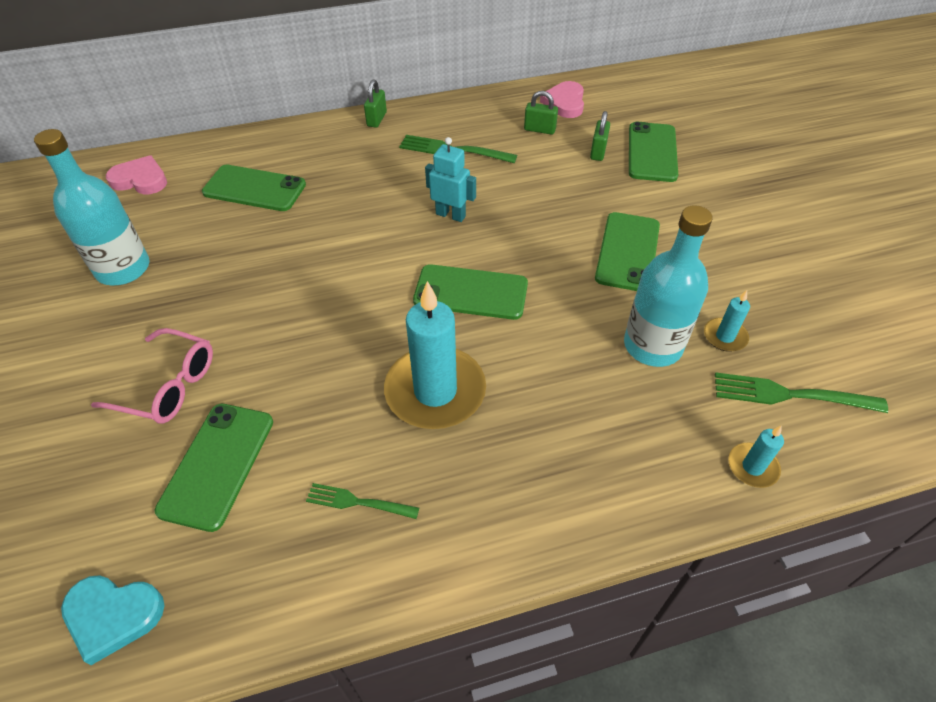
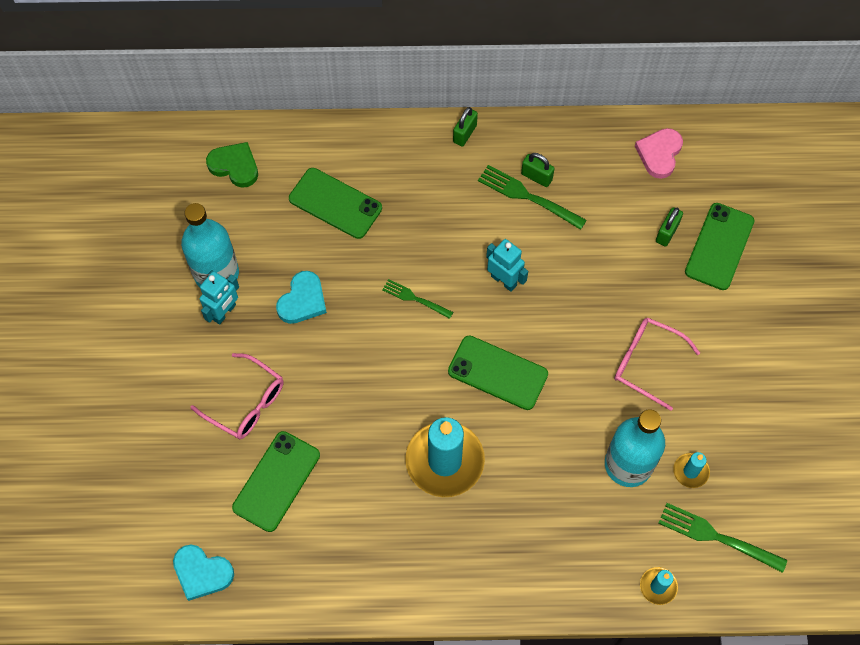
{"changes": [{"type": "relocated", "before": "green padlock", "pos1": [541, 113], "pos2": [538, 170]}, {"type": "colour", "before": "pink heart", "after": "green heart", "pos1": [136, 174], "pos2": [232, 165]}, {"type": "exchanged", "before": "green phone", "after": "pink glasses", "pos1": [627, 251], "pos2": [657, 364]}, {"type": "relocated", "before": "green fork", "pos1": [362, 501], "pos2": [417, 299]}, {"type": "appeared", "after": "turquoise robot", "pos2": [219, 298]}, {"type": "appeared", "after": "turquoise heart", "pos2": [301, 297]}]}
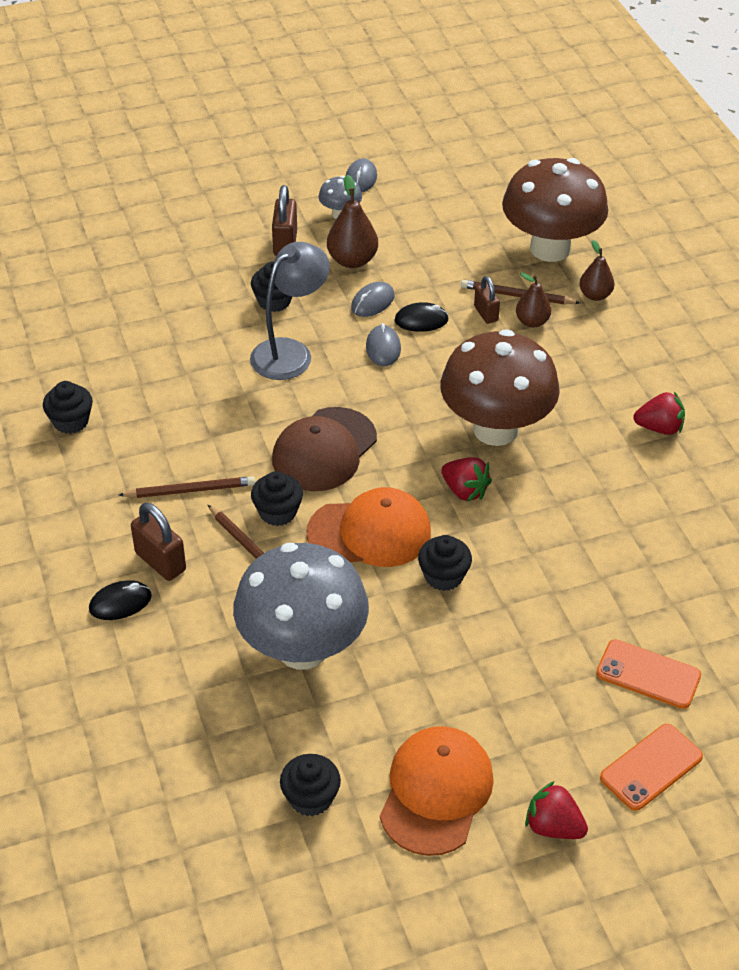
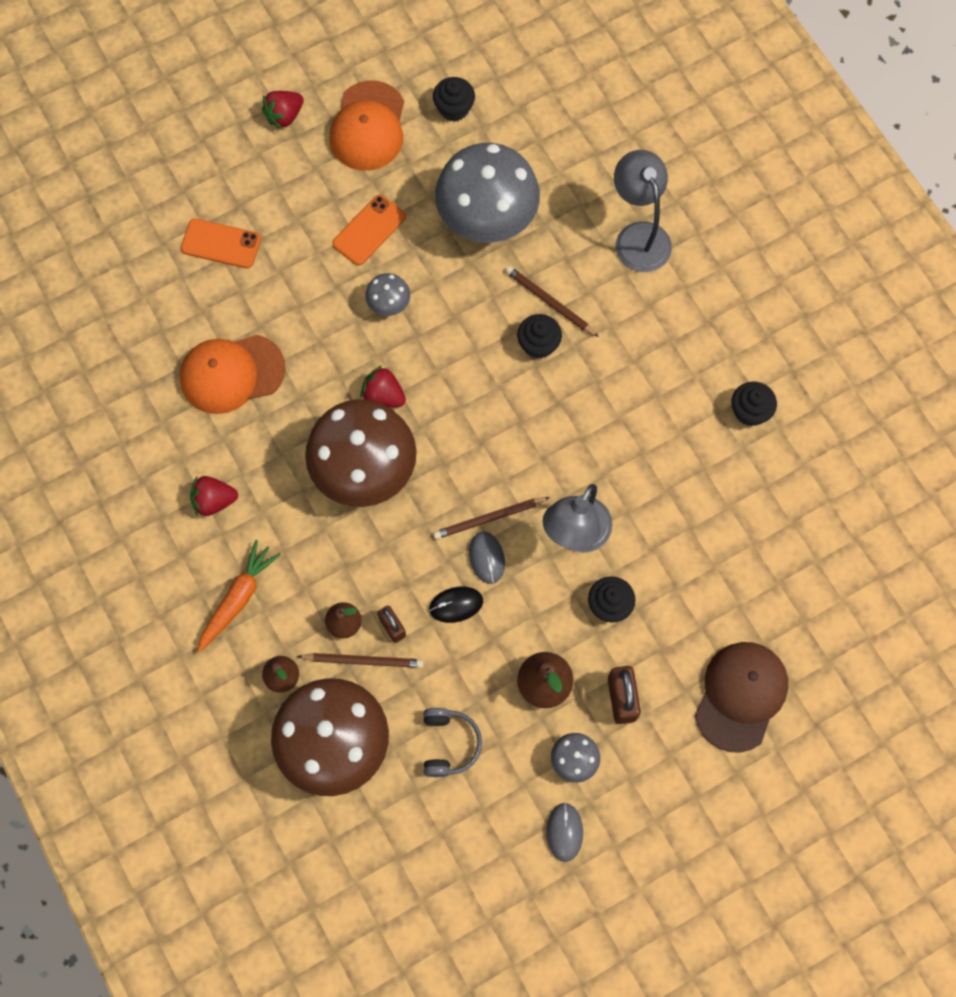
{"changes": [{"type": "missing", "before": "grey mouse", "pos1": [372, 299]}, {"type": "relocated", "before": "brown cap", "pos1": [324, 449], "pos2": [741, 697]}, {"type": "relocated", "before": "brown pencil", "pos1": [187, 487], "pos2": [491, 518]}, {"type": "relocated", "before": "orange cap", "pos1": [368, 527], "pos2": [232, 374]}, {"type": "missing", "before": "brown padlock", "pos1": [158, 542]}, {"type": "exchanged", "before": "black cupcake", "after": "grey mushroom", "pos1": [445, 563], "pos2": [387, 294]}, {"type": "exchanged", "before": "black mouse", "after": "grey lamp", "pos1": [120, 600], "pos2": [643, 211]}, {"type": "relocated", "before": "orange phone", "pos1": [651, 767], "pos2": [369, 230]}, {"type": "spun", "before": "red strawberry", "pos1": [556, 810], "pos2": [283, 110], "turn": 120}, {"type": "appeared", "after": "orange carrot", "pos2": [239, 596]}, {"type": "appeared", "after": "grey headphones", "pos2": [453, 742]}]}
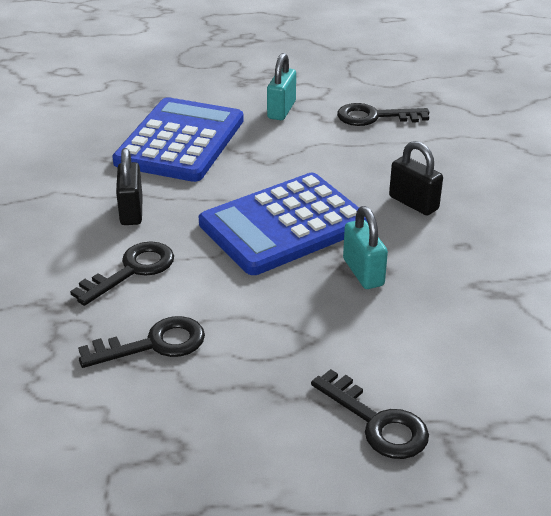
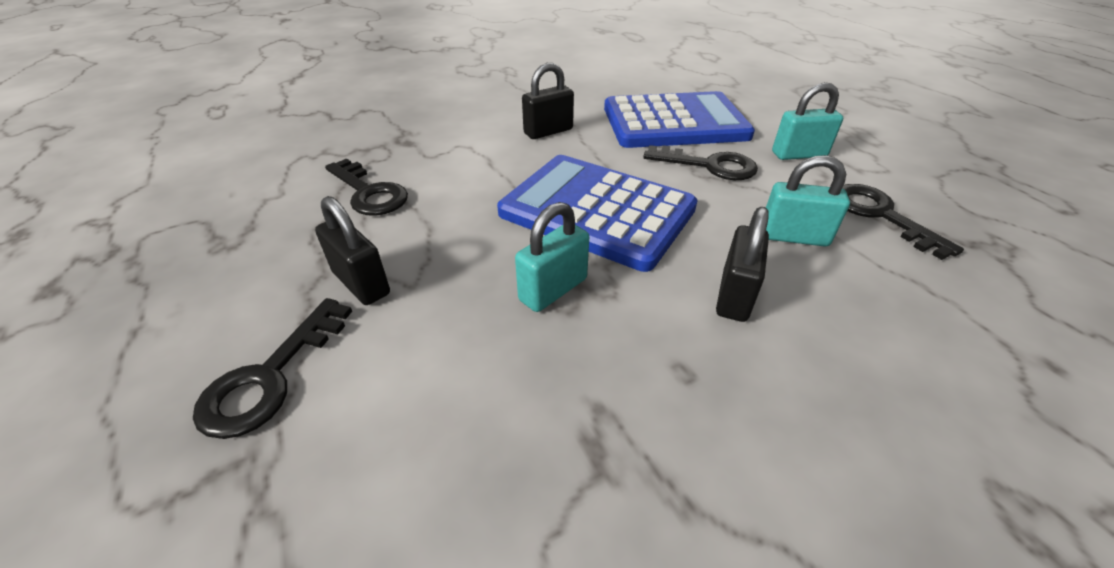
{"changes": [{"type": "relocated", "before": "black key", "pos1": [122, 273], "pos2": [701, 162]}, {"type": "appeared", "after": "turquoise padlock", "pos2": [808, 201]}, {"type": "appeared", "after": "black padlock", "pos2": [352, 250]}]}
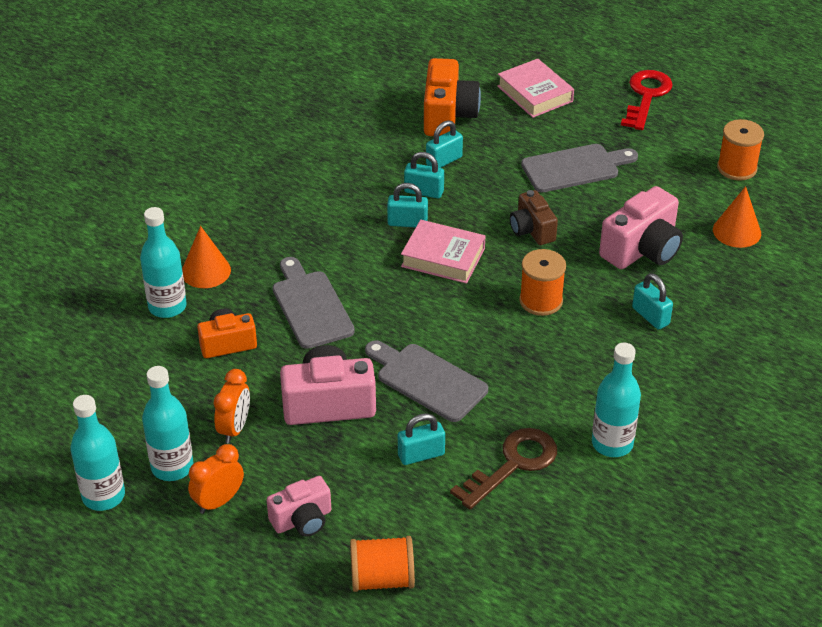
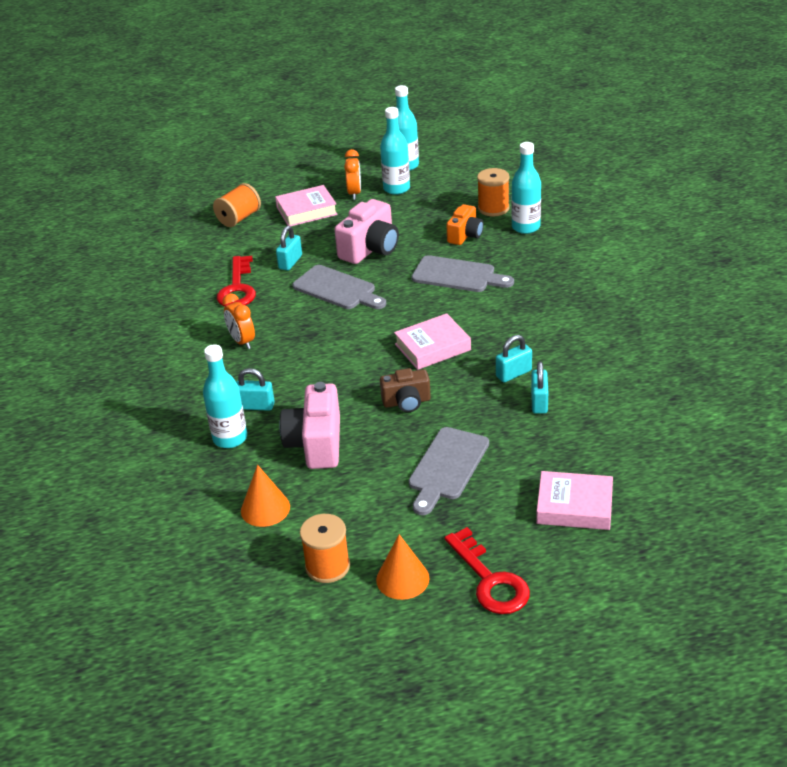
{"changes": [{"type": "missing", "before": "orange camera", "pos1": [452, 97]}, {"type": "missing", "before": "turquoise padlock", "pos1": [407, 205]}, {"type": "spun", "before": "brown camera", "pos1": [534, 217], "pos2": [405, 390], "turn": 150}, {"type": "relocated", "before": "orange cone", "pos1": [206, 257], "pos2": [402, 567]}, {"type": "relocated", "before": "orange spool", "pos1": [542, 282], "pos2": [493, 192]}, {"type": "spun", "before": "grey cutting board", "pos1": [426, 381], "pos2": [339, 287], "turn": 45}, {"type": "relocated", "before": "turquoise bottle", "pos1": [616, 400], "pos2": [225, 396]}, {"type": "relocated", "before": "orange clock", "pos1": [232, 406], "pos2": [238, 321]}, {"type": "colour", "before": "brown key", "after": "red key", "pos1": [503, 469], "pos2": [236, 281]}, {"type": "exchanged", "before": "pink camera", "after": "pink book", "pos1": [298, 506], "pos2": [306, 205]}]}
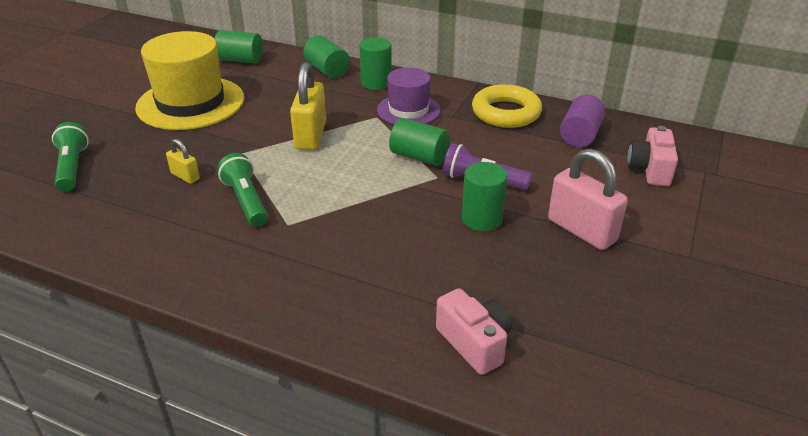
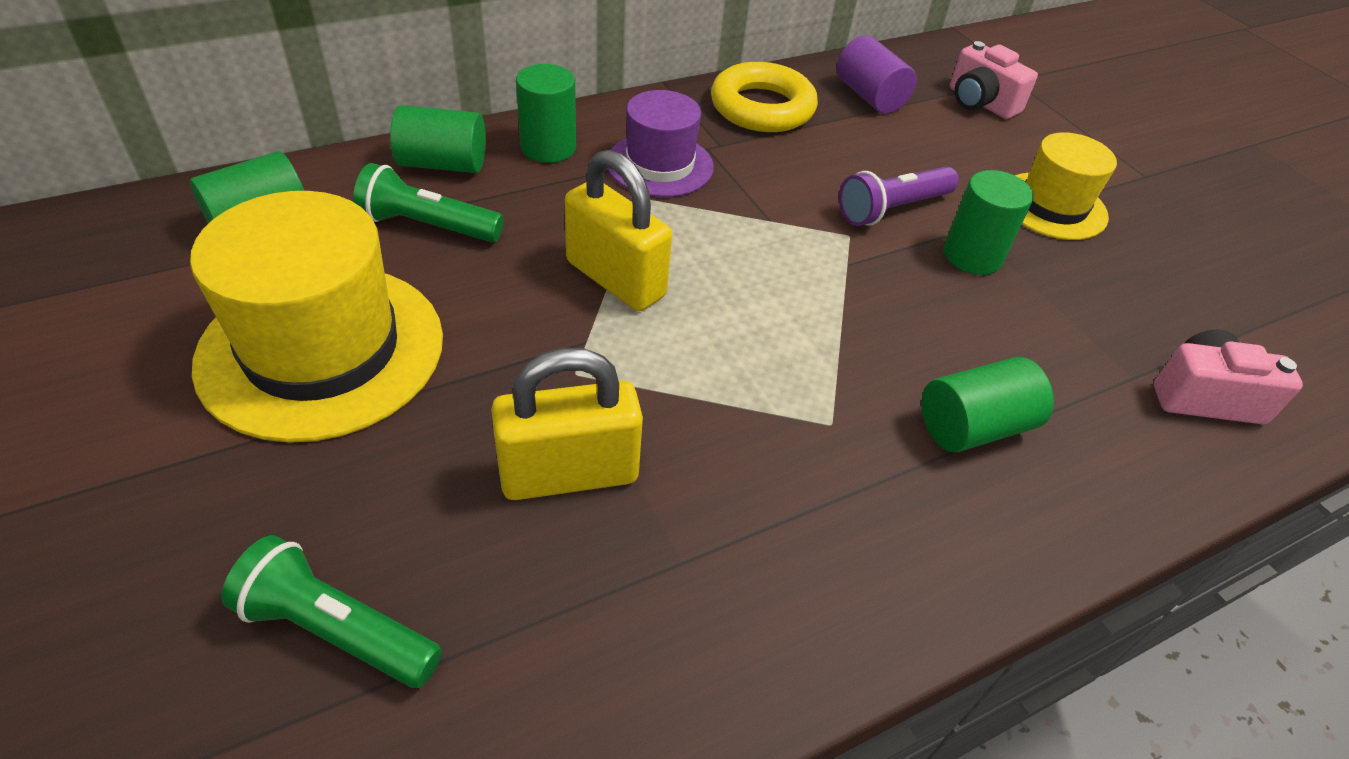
{"changes": [{"type": "relocated", "before": "green cylinder", "pos1": [419, 142], "pos2": [988, 404]}, {"type": "size", "before": "yellow padlock", "pos1": [183, 161], "pos2": [567, 424], "scale": 1.95}, {"type": "exchanged", "before": "pink padlock", "after": "yellow hat", "pos1": [588, 199], "pos2": [1066, 186]}, {"type": "relocated", "before": "green flashlight", "pos1": [242, 190], "pos2": [428, 202]}]}
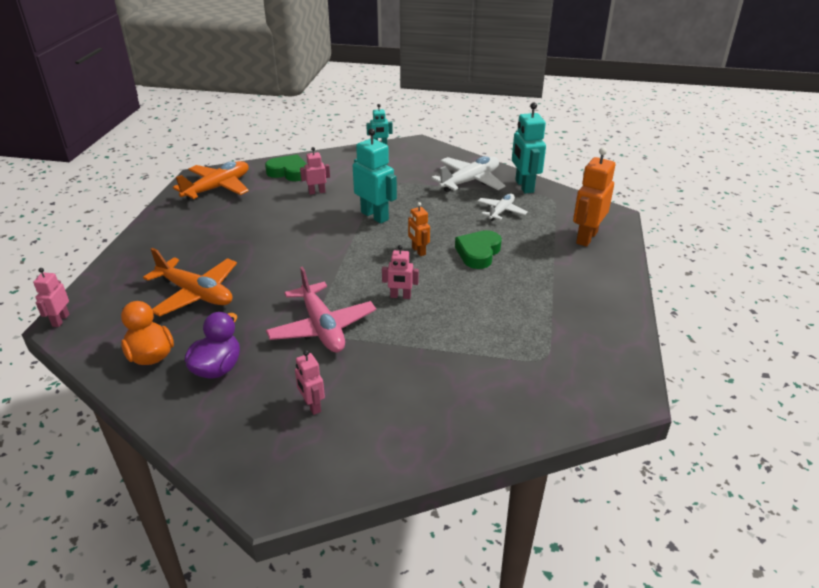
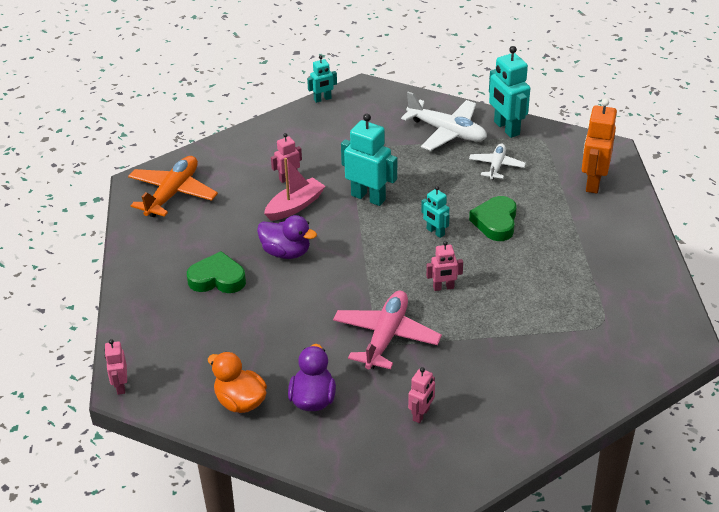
{"changes": [{"type": "relocated", "before": "green heart", "pos1": [285, 168], "pos2": [216, 272]}, {"type": "spun", "before": "white plane", "pos1": [468, 174], "pos2": [444, 121], "turn": 90}, {"type": "colour", "before": "orange robot", "after": "turquoise robot", "pos1": [419, 229], "pos2": [435, 212]}, {"type": "missing", "before": "orange plane", "pos1": [190, 282]}, {"type": "spun", "before": "pink plane", "pos1": [321, 309], "pos2": [387, 330], "turn": -120}, {"type": "spun", "before": "pink robot", "pos1": [310, 382], "pos2": [421, 395], "turn": -105}, {"type": "appeared", "after": "pink boat", "pos2": [294, 189]}, {"type": "appeared", "after": "purple duck", "pos2": [287, 237]}]}
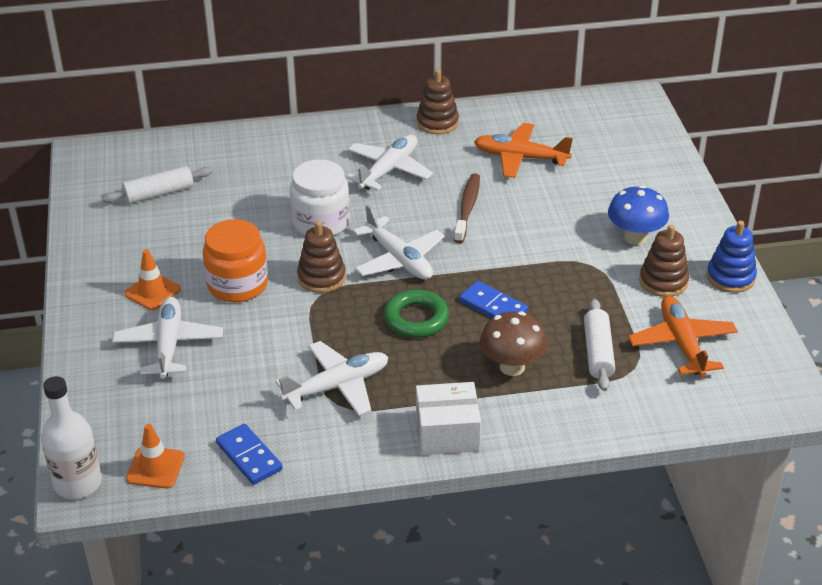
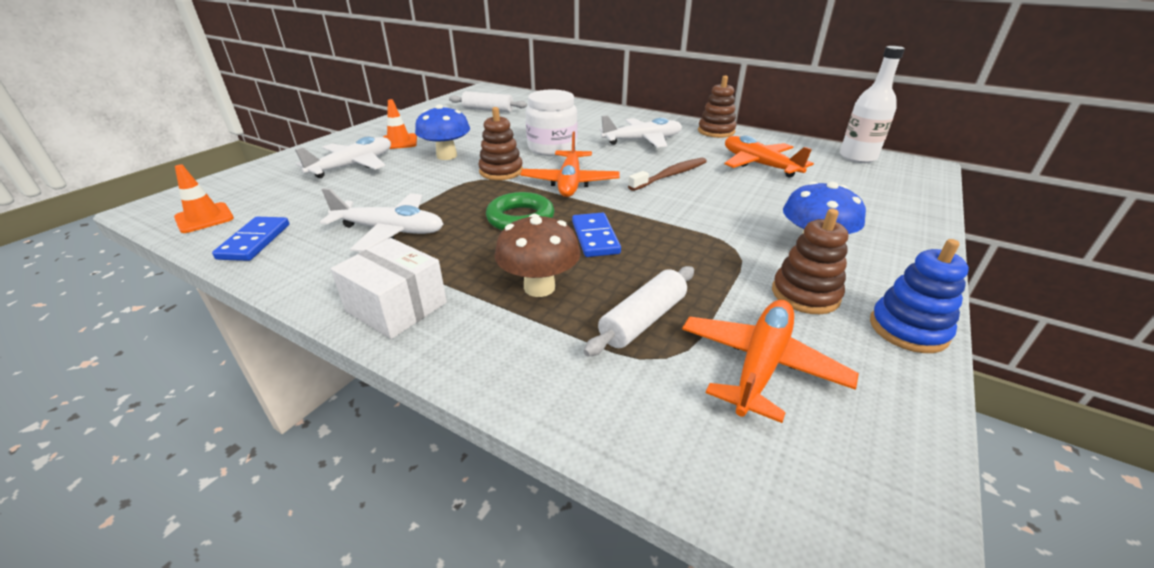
{"changes": [{"type": "colour", "before": "white plane", "after": "orange plane", "pos1": [399, 242], "pos2": [570, 164]}, {"type": "exchanged", "before": "orange jar", "after": "blue mushroom", "pos1": [235, 260], "pos2": [442, 132]}, {"type": "relocated", "before": "white bottle", "pos1": [71, 437], "pos2": [872, 104]}]}
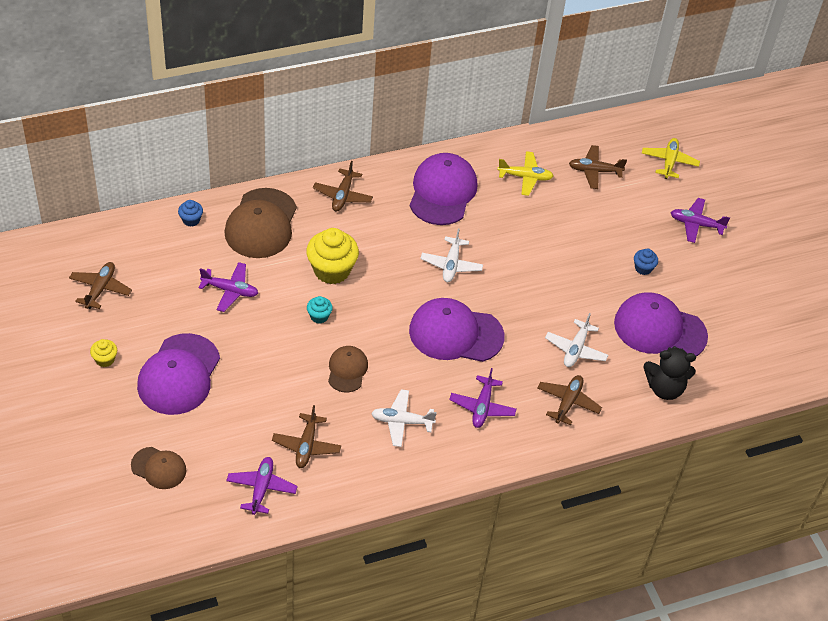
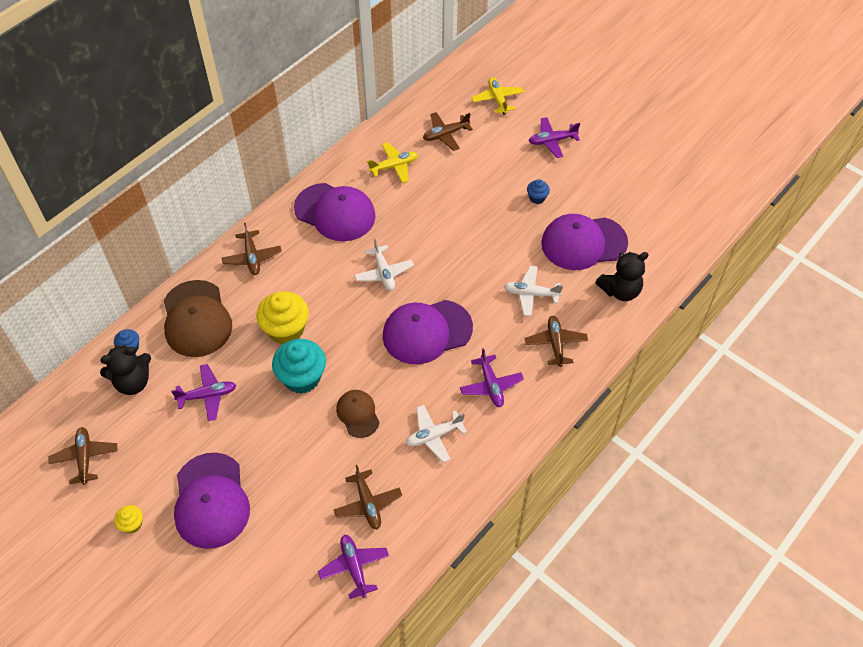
{"changes": [{"type": "spun", "before": "purple cap", "pos1": [443, 189], "pos2": [335, 212], "turn": 135}, {"type": "size", "before": "turquoise cupcake", "pos1": [320, 310], "pos2": [299, 366], "scale": 2.06}, {"type": "spun", "before": "white plane", "pos1": [576, 340], "pos2": [533, 291], "turn": 105}, {"type": "missing", "before": "brown cap", "pos1": [159, 468]}, {"type": "appeared", "after": "black teddy bear", "pos2": [125, 370]}]}
